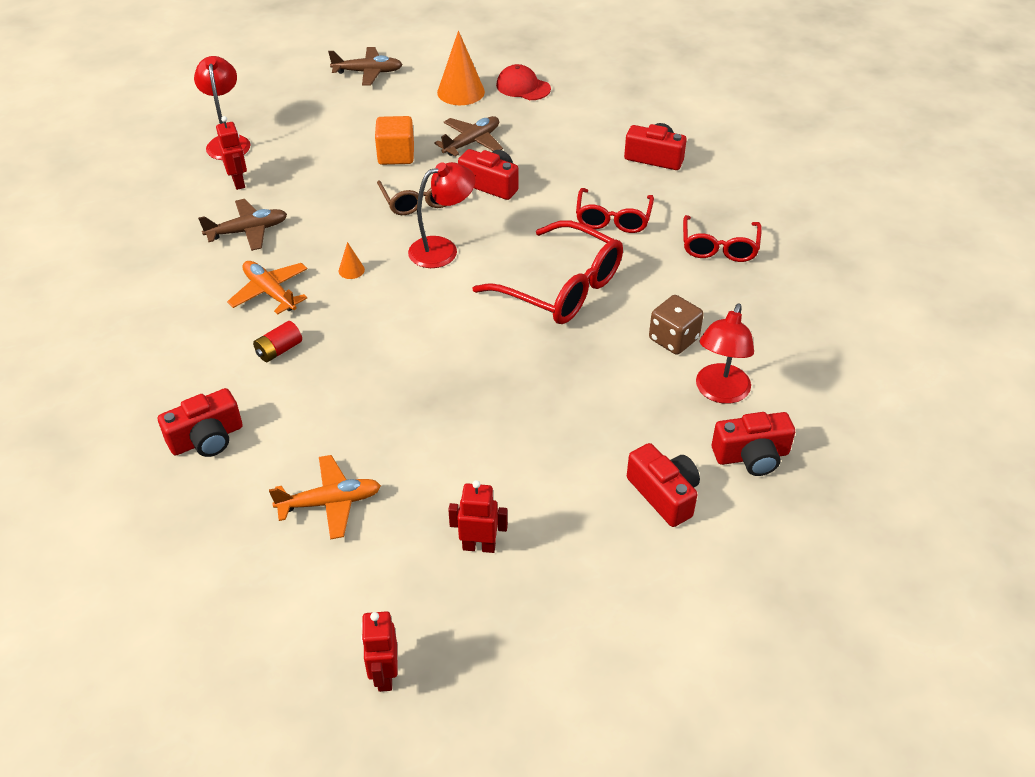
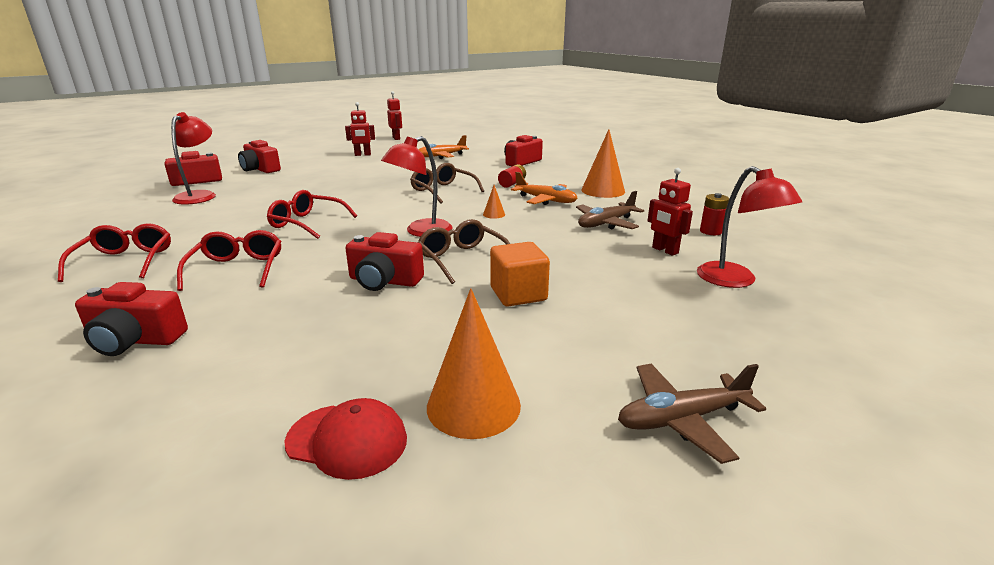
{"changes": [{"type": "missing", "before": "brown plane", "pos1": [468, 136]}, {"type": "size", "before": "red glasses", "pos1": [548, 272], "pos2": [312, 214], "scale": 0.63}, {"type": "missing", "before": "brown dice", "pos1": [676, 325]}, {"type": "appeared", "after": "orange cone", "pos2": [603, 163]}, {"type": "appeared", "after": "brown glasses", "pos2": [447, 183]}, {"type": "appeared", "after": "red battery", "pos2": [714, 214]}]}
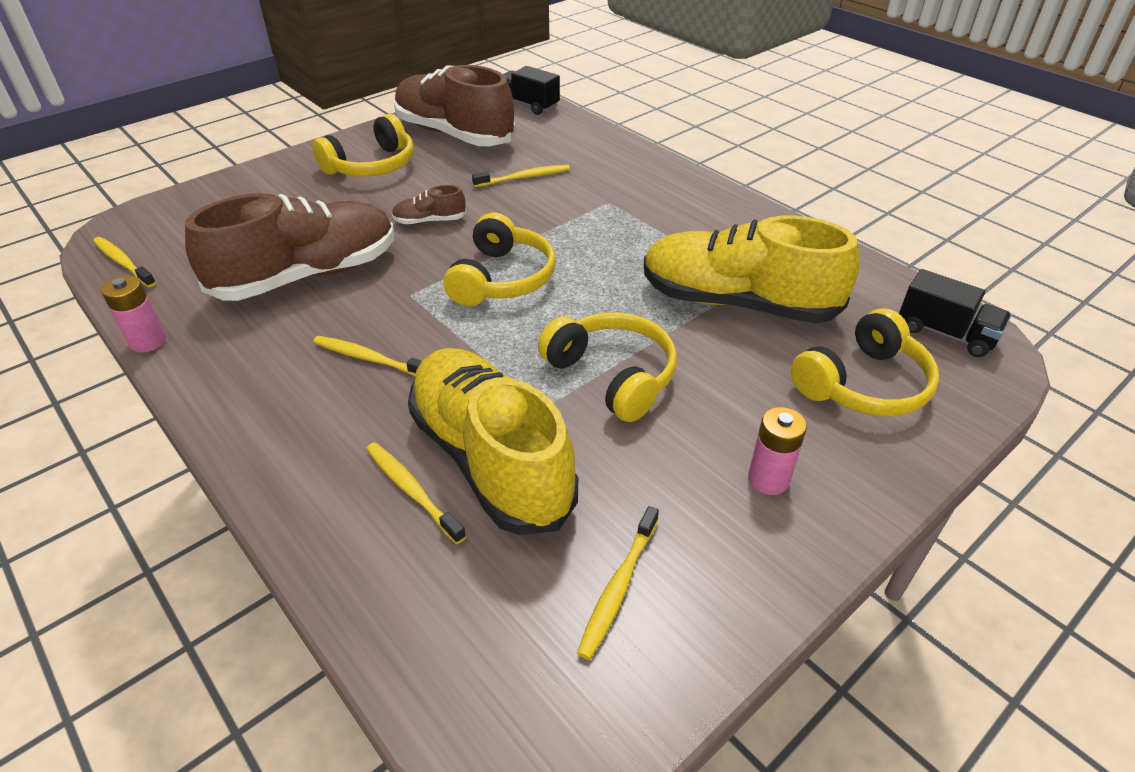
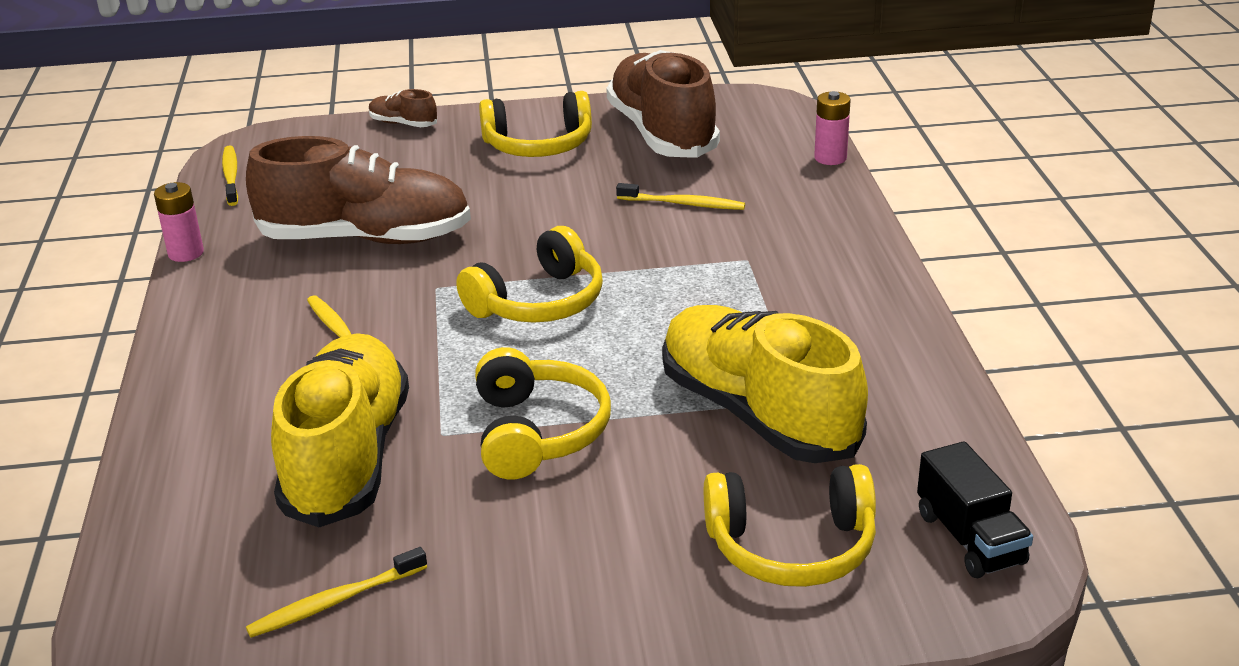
{"changes": [{"type": "missing", "before": "black truck", "pos1": [531, 90]}, {"type": "relocated", "before": "brown shoe", "pos1": [429, 205], "pos2": [403, 108]}, {"type": "relocated", "before": "pink battery", "pos1": [777, 451], "pos2": [832, 128]}, {"type": "missing", "before": "yellow toothbrush", "pos1": [416, 493]}]}
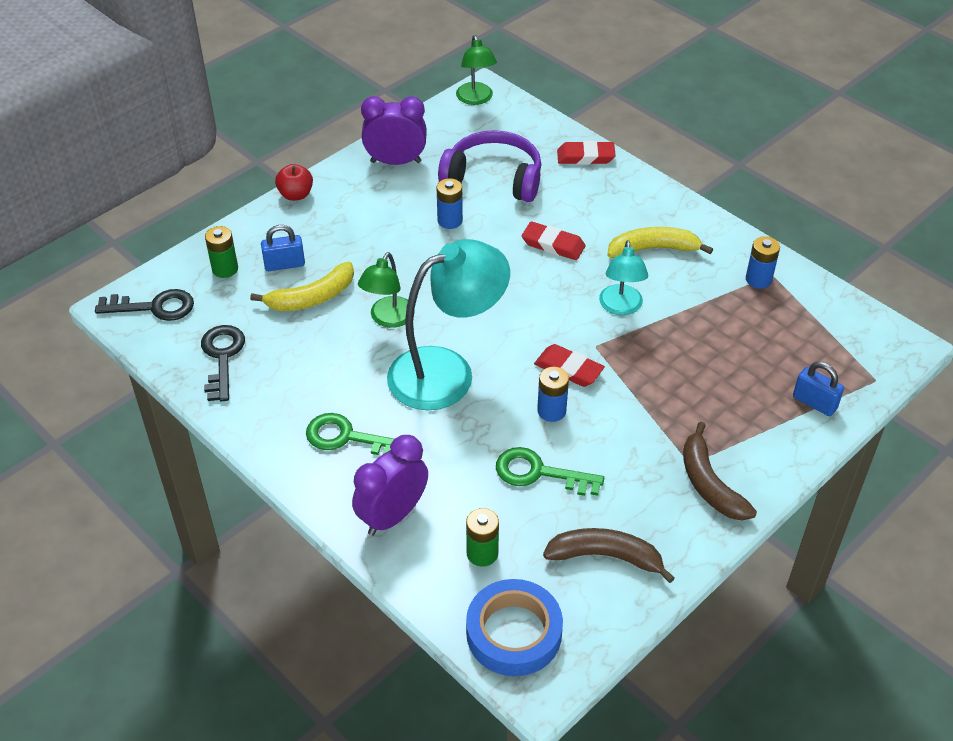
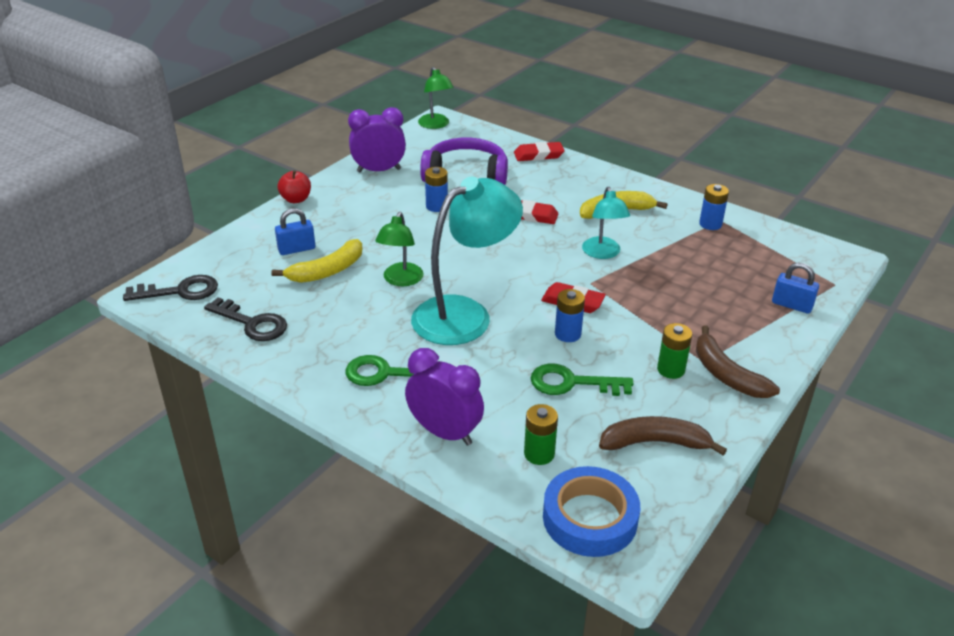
{"changes": [{"type": "relocated", "before": "green battery", "pos1": [221, 252], "pos2": [674, 351]}, {"type": "spun", "before": "black key", "pos1": [223, 363], "pos2": [245, 319], "turn": 135}, {"type": "spun", "before": "purple clock", "pos1": [390, 485], "pos2": [444, 397], "turn": 90}]}
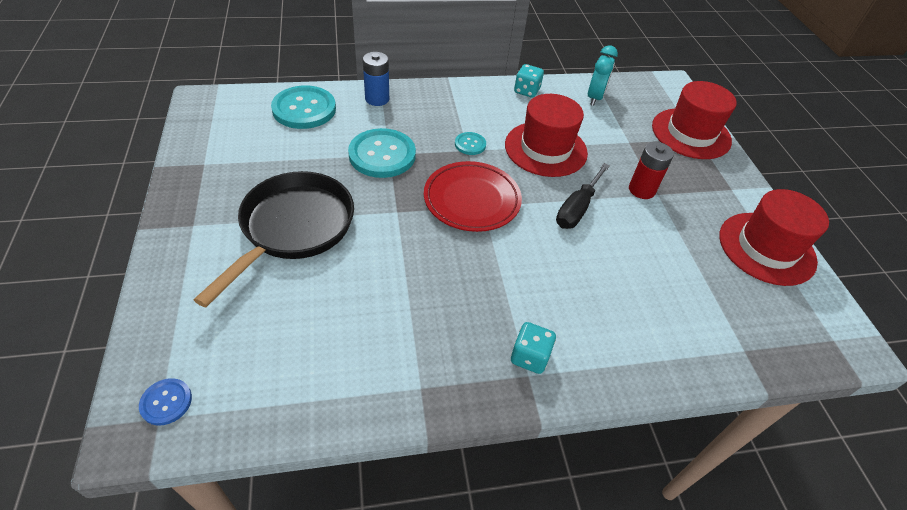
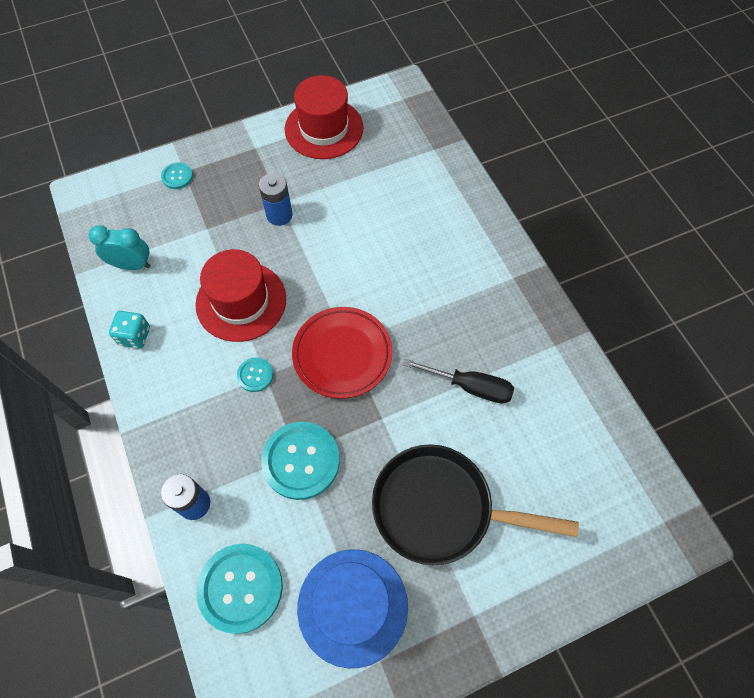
{"changes": [{"type": "exchanged", "before": "red hat", "after": "turquoise button", "pos1": [694, 120], "pos2": [177, 175]}, {"type": "colour", "before": "red battery", "after": "blue battery", "pos1": [651, 170], "pos2": [275, 199]}, {"type": "relocated", "before": "black screwdriver", "pos1": [583, 196], "pos2": [458, 381]}, {"type": "missing", "before": "turquoise dice", "pos1": [533, 348]}, {"type": "missing", "before": "blue button", "pos1": [165, 402]}, {"type": "appeared", "after": "blue hat", "pos2": [352, 608]}]}
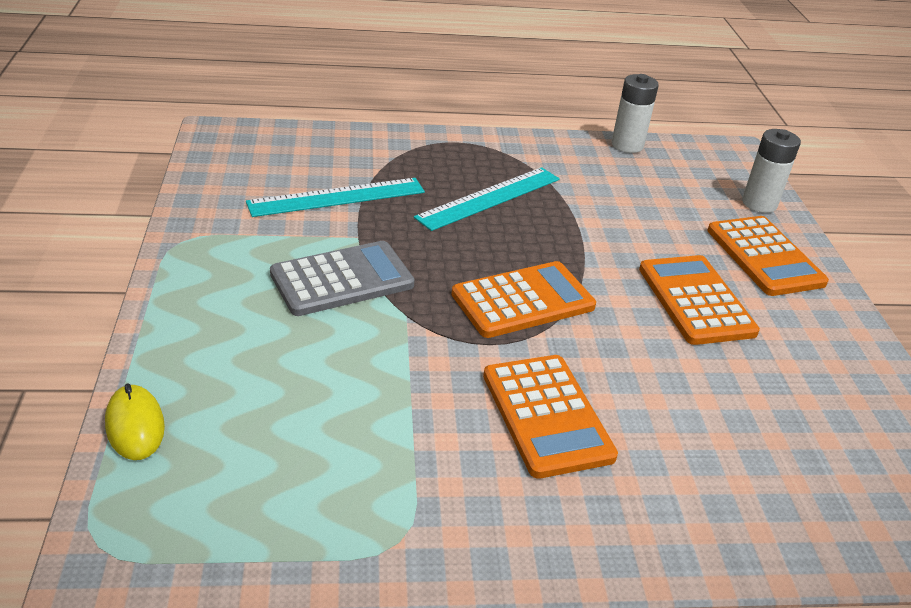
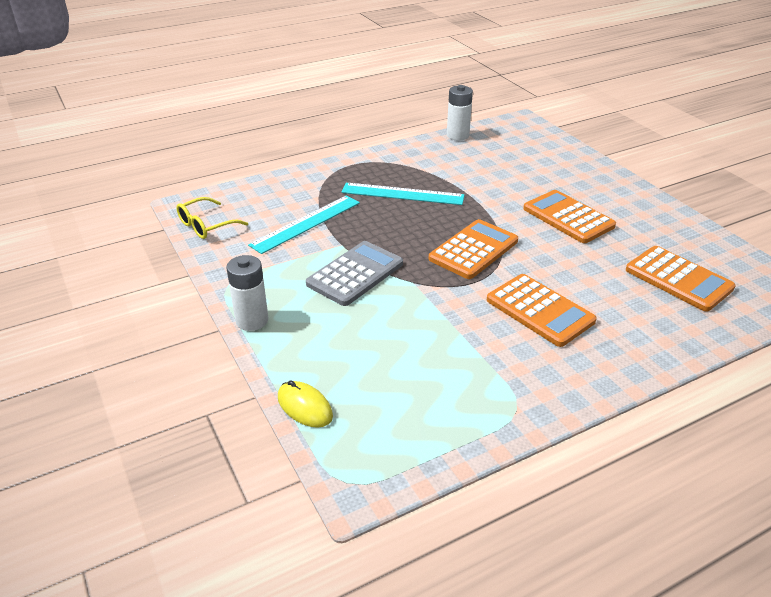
{"changes": [{"type": "relocated", "before": "white battery", "pos1": [771, 171], "pos2": [247, 293]}, {"type": "spun", "before": "turquoise ruler", "pos1": [487, 199], "pos2": [403, 194], "turn": 75}, {"type": "relocated", "before": "orange calculator", "pos1": [768, 256], "pos2": [681, 279]}, {"type": "appeared", "after": "yellow glasses", "pos2": [212, 218]}]}
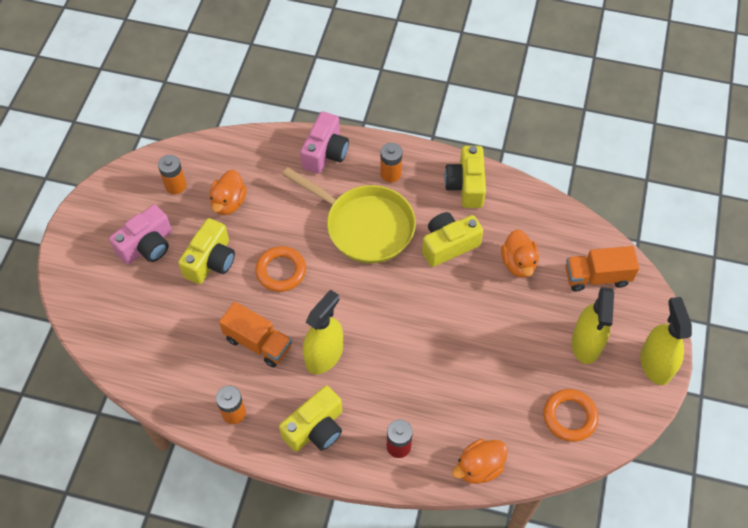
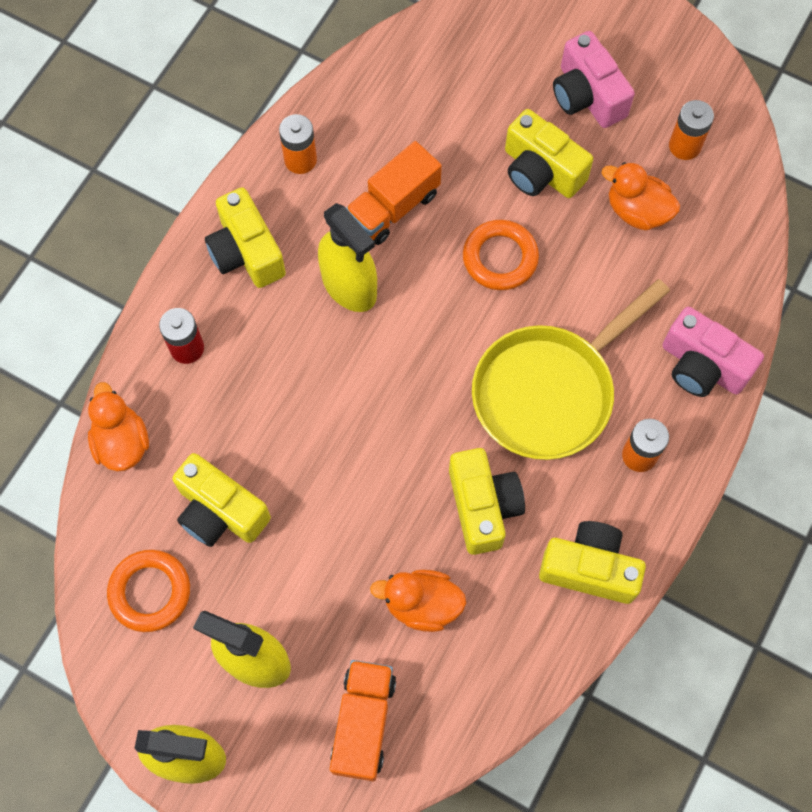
{"changes": [{"type": "appeared", "after": "yellow camera", "pos2": [221, 500]}]}
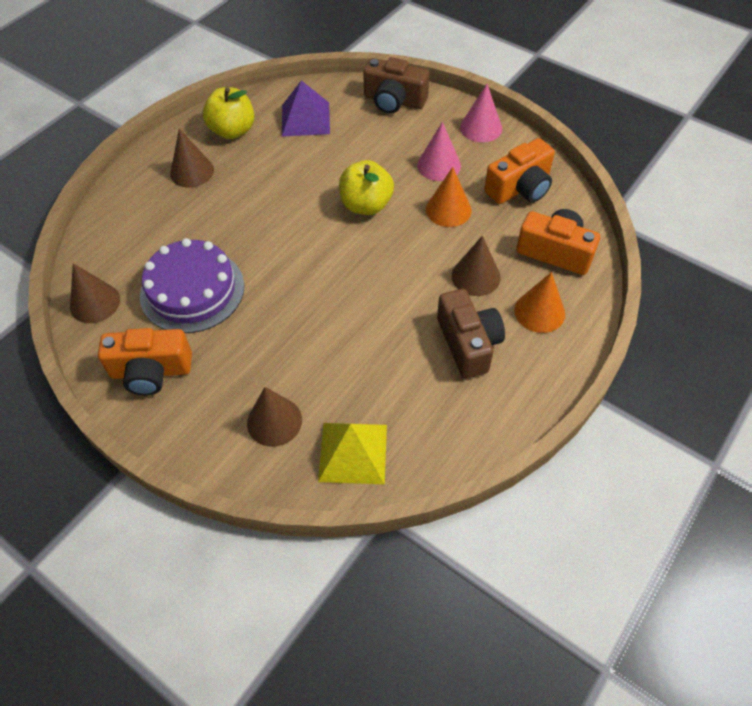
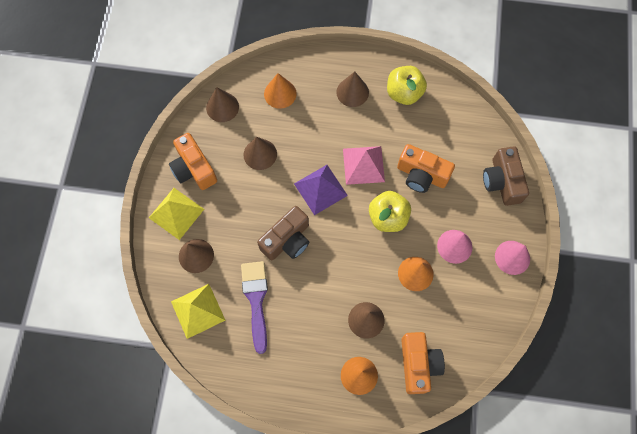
{"changes": [{"type": "relocated", "before": "purple pyramid", "pos1": [306, 108], "pos2": [321, 190]}, {"type": "relocated", "before": "orange camera", "pos1": [519, 171], "pos2": [426, 168]}, {"type": "exchanged", "before": "purple cake", "after": "brown cone", "pos1": [192, 285], "pos2": [260, 153]}, {"type": "relocated", "before": "brown camera", "pos1": [471, 334], "pos2": [283, 233]}, {"type": "appeared", "after": "orange cone", "pos2": [280, 91]}, {"type": "appeared", "after": "pink pyramid", "pos2": [364, 165]}, {"type": "appeared", "after": "yellow pyramid", "pos2": [176, 214]}, {"type": "appeared", "after": "purple brush", "pos2": [254, 307]}]}
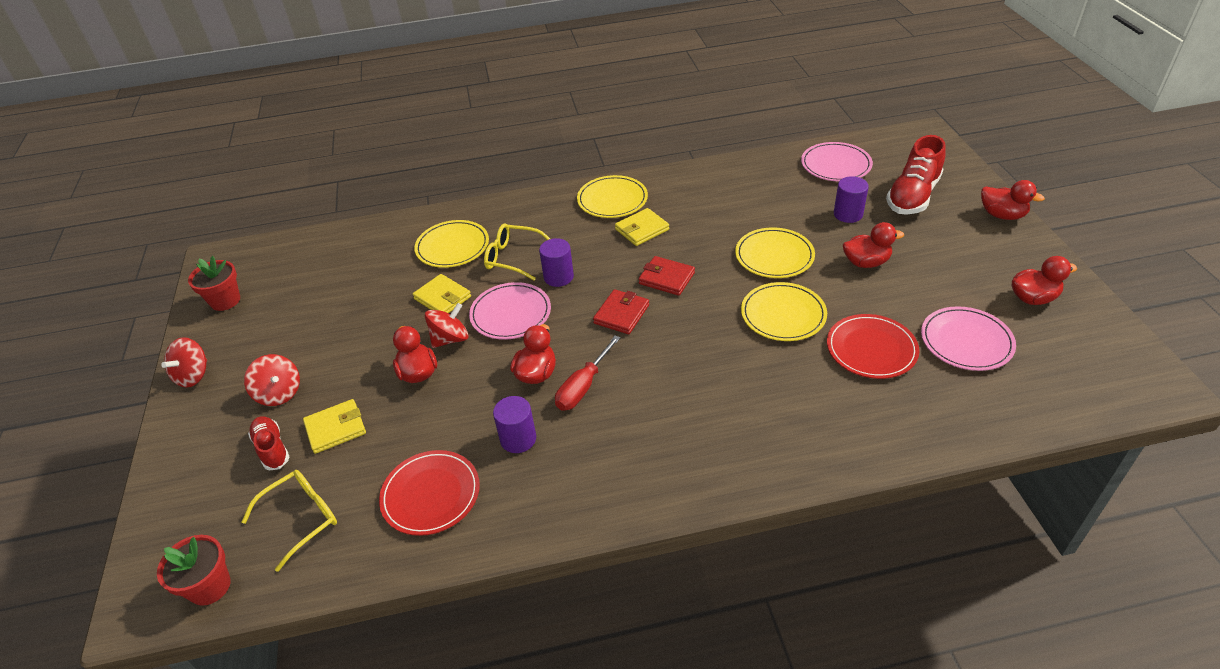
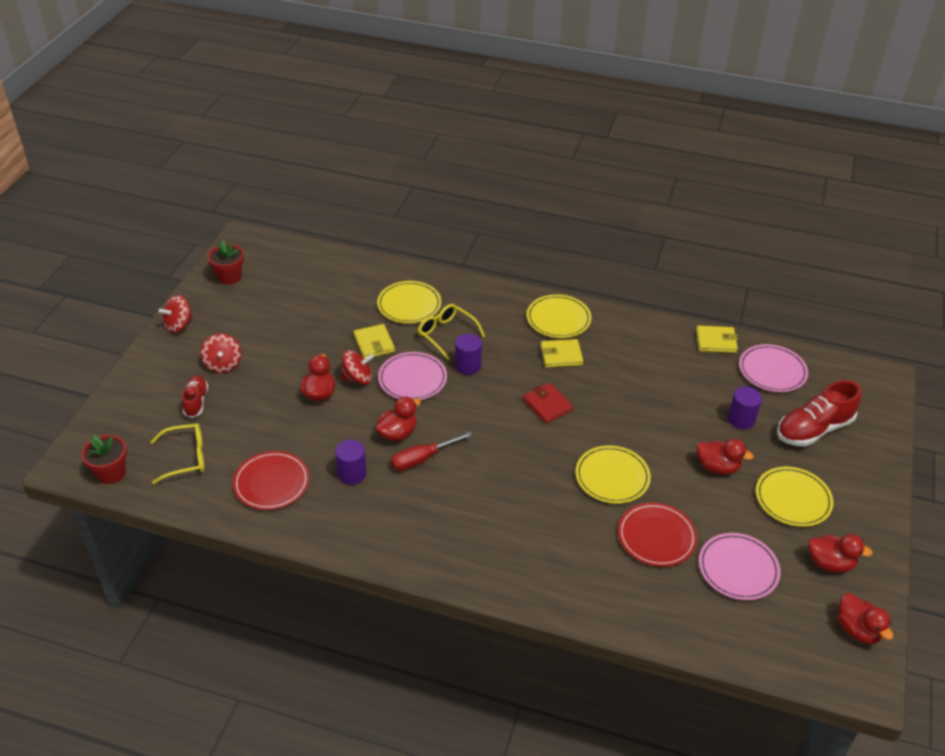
{"changes": [{"type": "relocated", "before": "red duck", "pos1": [1013, 200], "pos2": [865, 618]}, {"type": "relocated", "before": "yellow plate", "pos1": [775, 252], "pos2": [794, 497]}, {"type": "missing", "before": "red wallet", "pos1": [621, 311]}, {"type": "relocated", "before": "yellow wallet", "pos1": [334, 426], "pos2": [717, 339]}]}
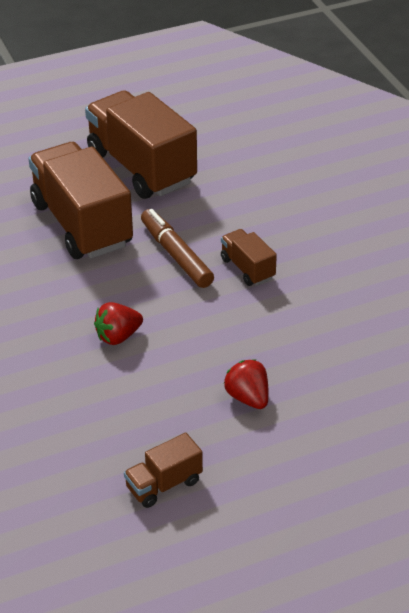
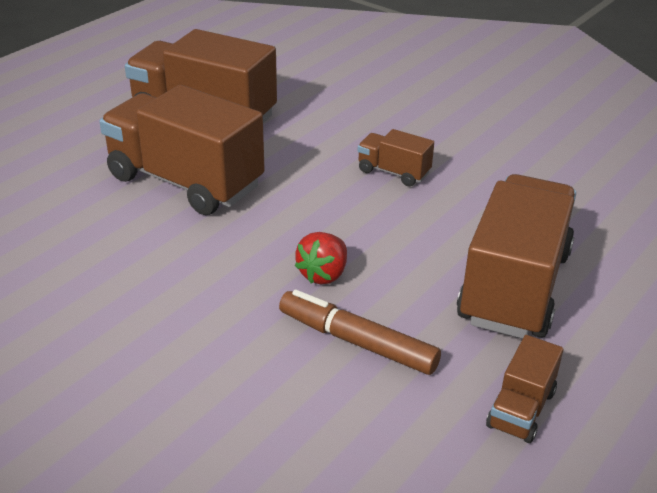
{"changes": [{"type": "relocated", "before": "brown marker", "pos1": [177, 248], "pos2": [360, 332]}, {"type": "exchanged", "before": "red strawberry", "after": "brown truck", "pos1": [246, 384], "pos2": [516, 256]}]}
